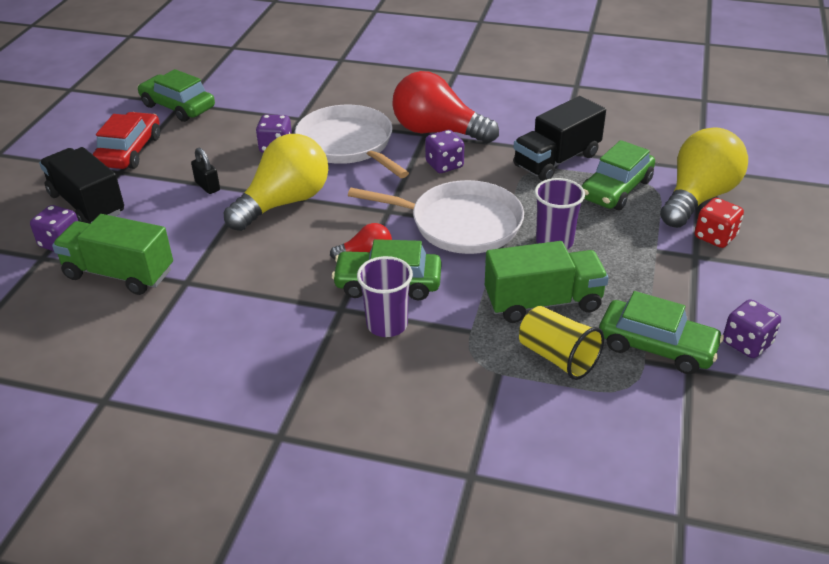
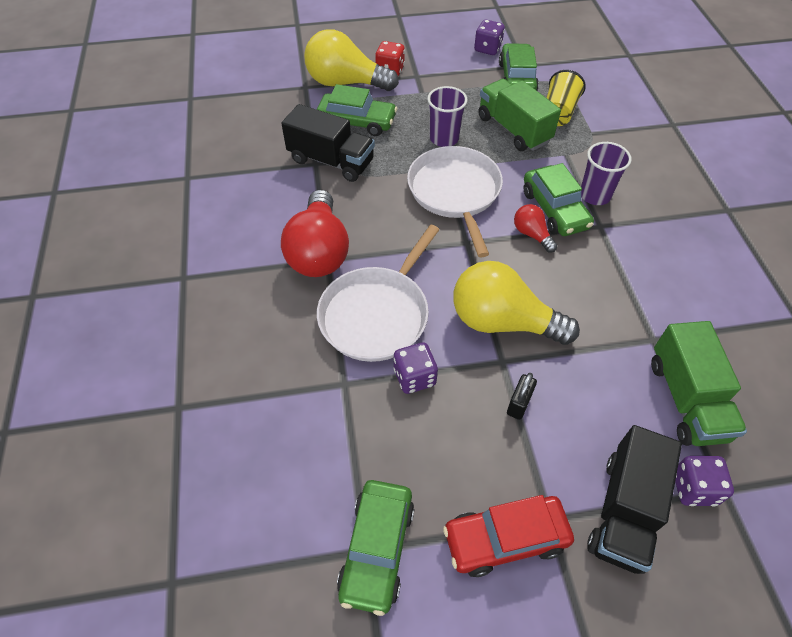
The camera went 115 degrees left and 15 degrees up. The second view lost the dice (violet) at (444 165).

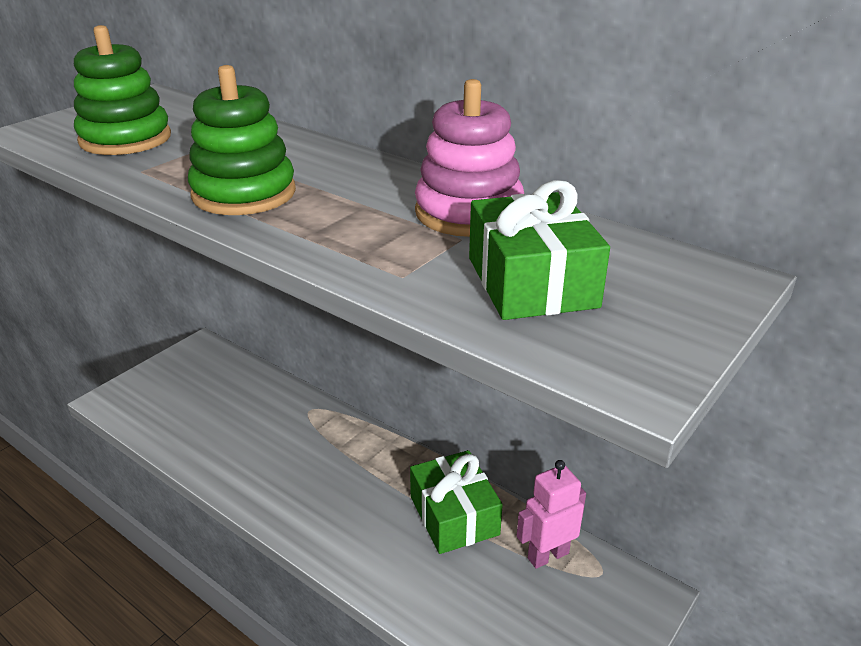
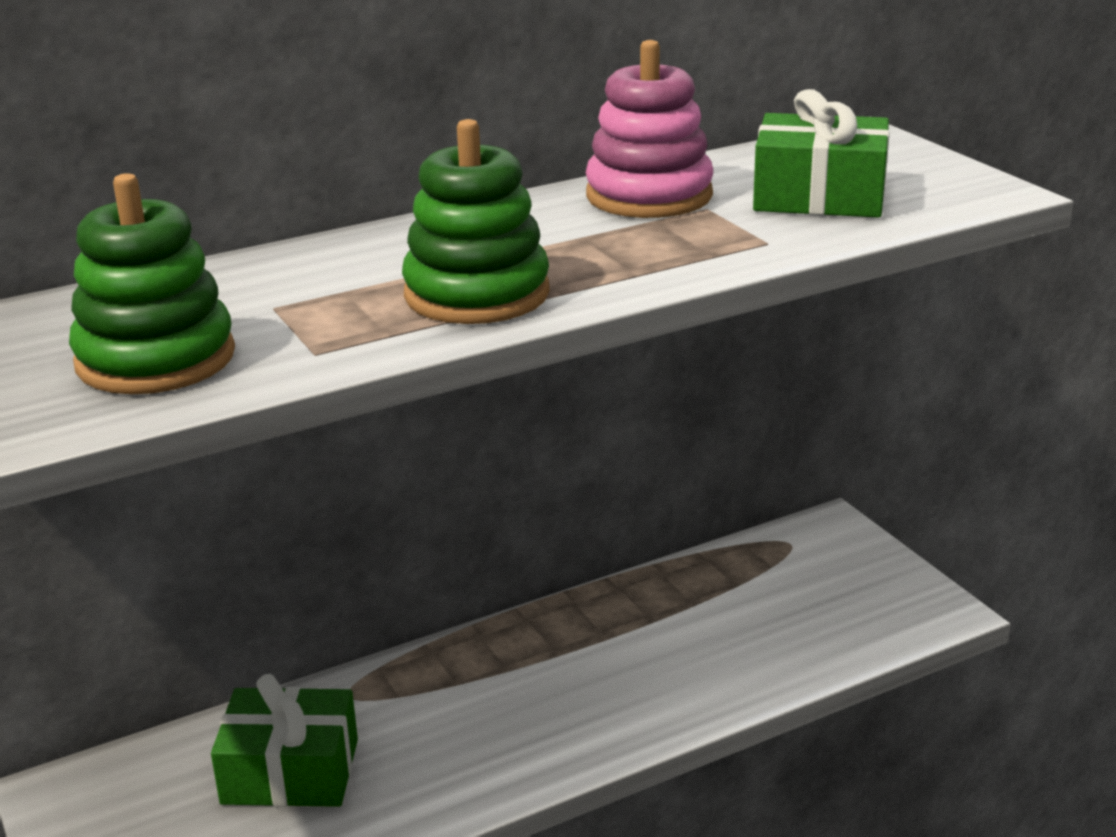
The camera went 65 degrees left and 5 degrees down. The present (emerald) ended up elsewhere, having gone from (454 515) to (290 771). The second view lost the robot (rose-pink) at (547 555).

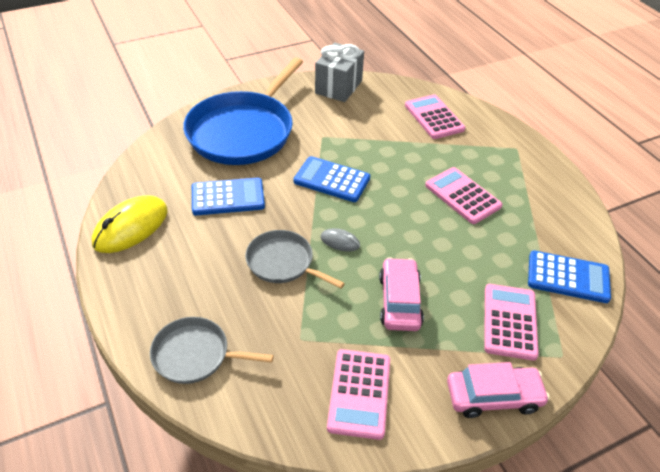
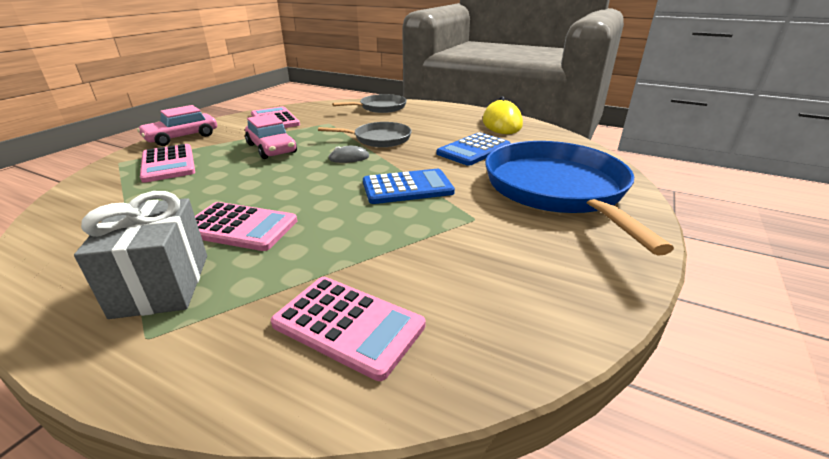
The camera went 145 degrees right and 15 degrees down. The present (gray) ended up elsewhere, having gone from (338 87) to (162 285). The second view lost the calculator (cobalt) at (568 277).

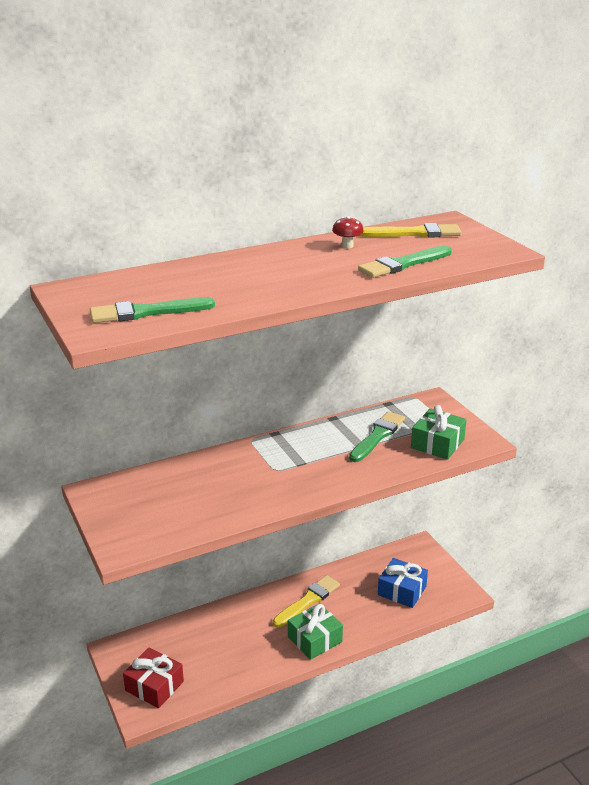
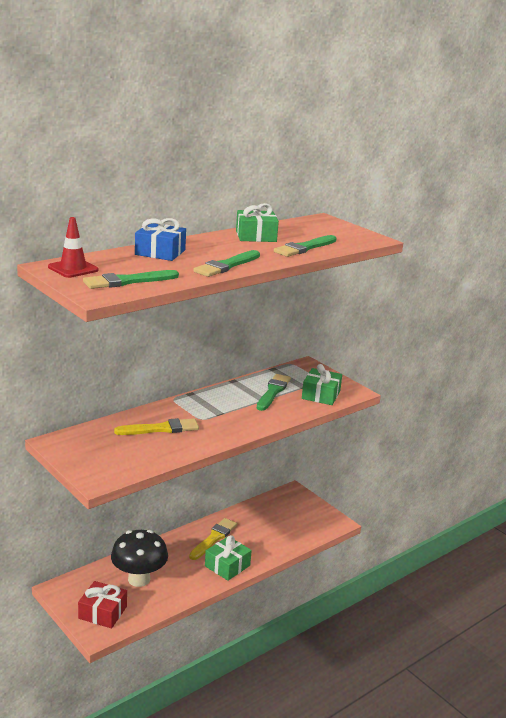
The camera went 15 degrees left and 5 degrees down. Where the fungus (crimson) stood at (347 246), the present (emerald) came to stand at (256 236). The brush (yellow) ended up elsewhere, having gone from (414 233) to (161 429). The present (cobalt) ended up elsewhere, having gone from (402 591) to (160 252). The second view gained the traffic cone (crimson) at (73 269). The second view gained the fungus (black) at (139 579). The second view gained the brush (emerald) at (226 266).

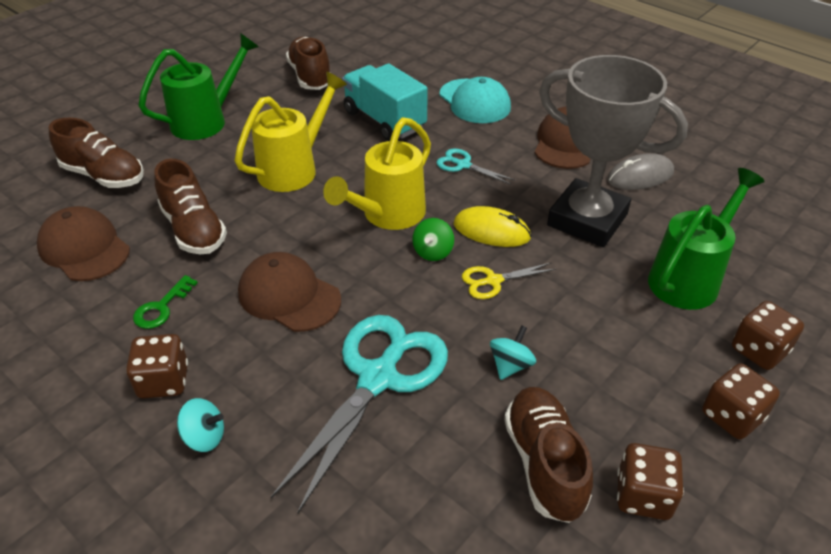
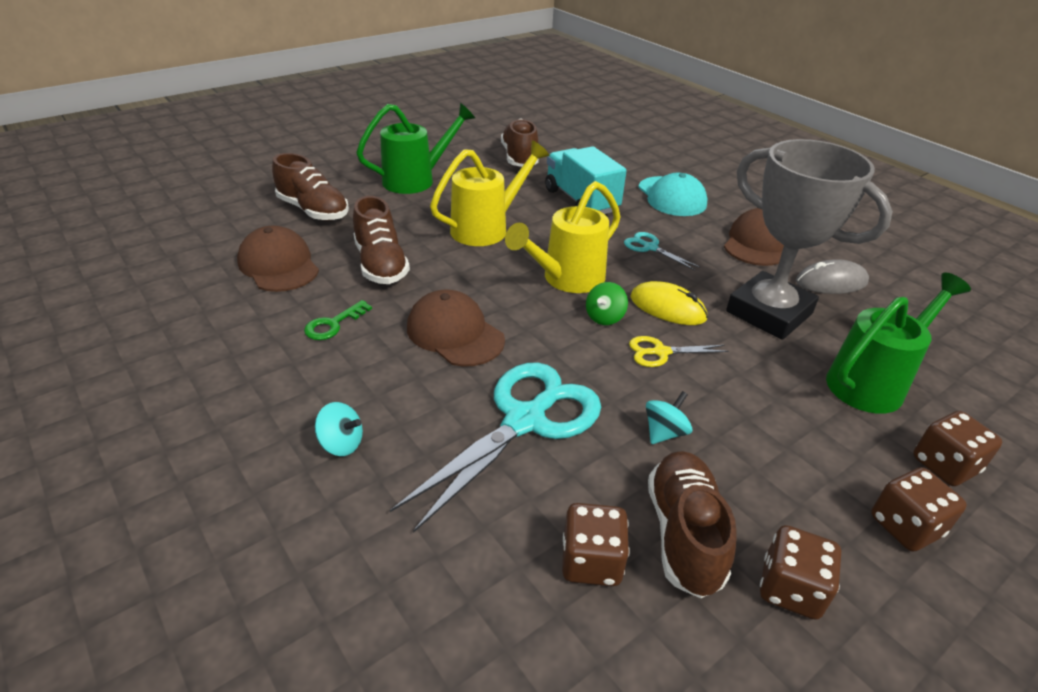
The camera went 10 degrees right and 5 degrees down. The dice (brown) ended up elsewhere, having gone from (164 381) to (591 562).

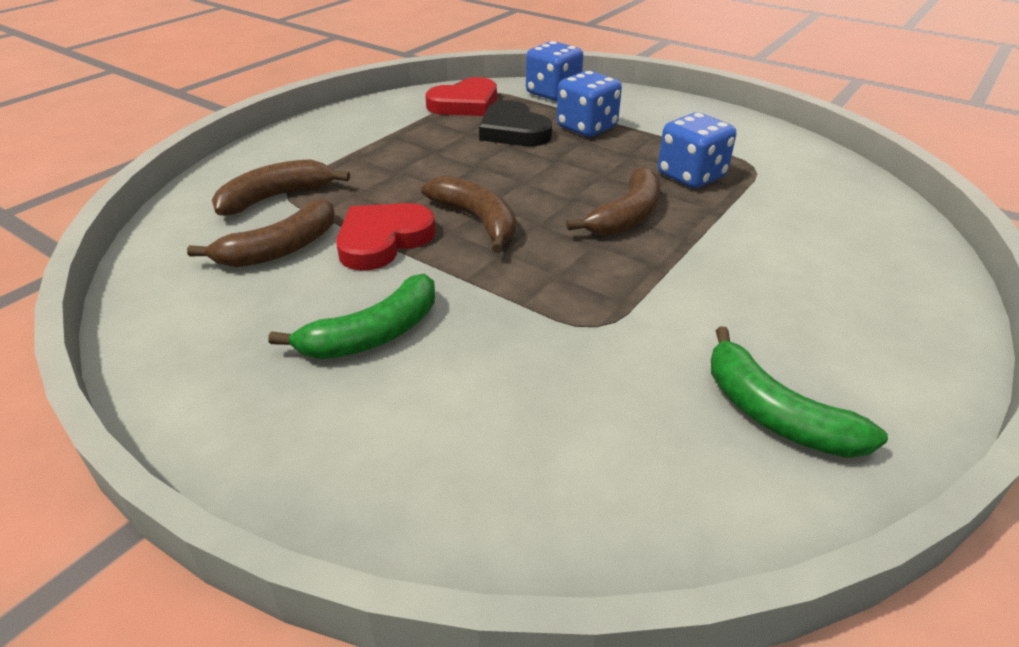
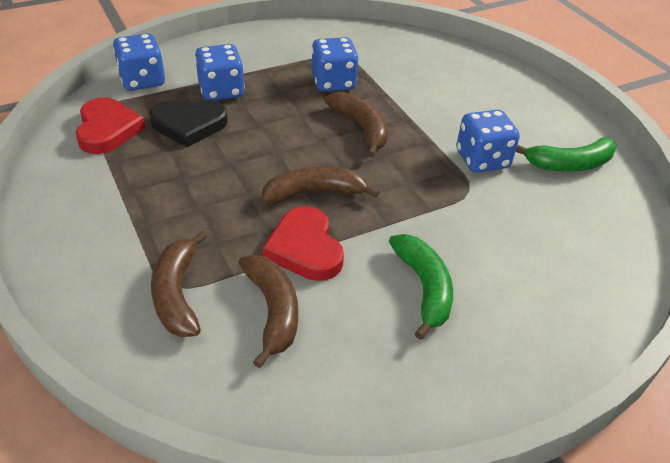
The camera went 65 degrees left and 5 degrees up. The second view gained the dice (cobalt) at (482 160).

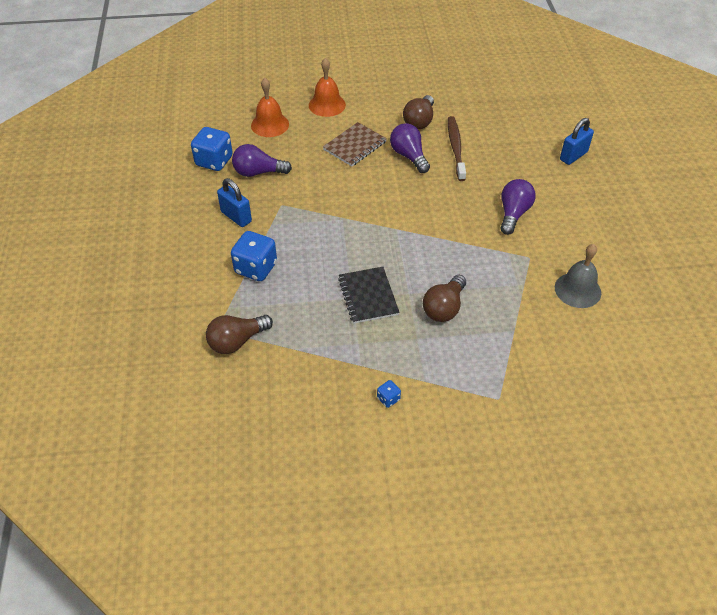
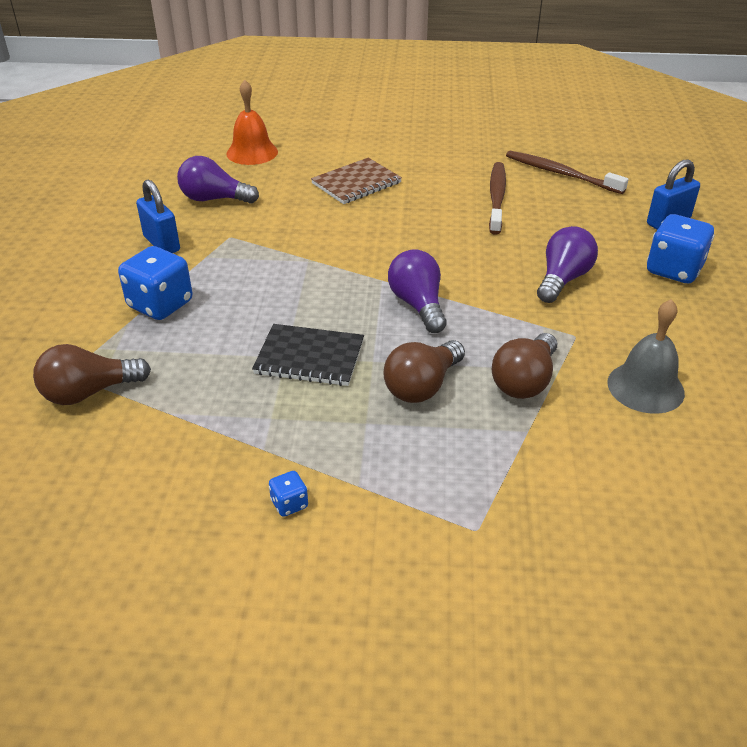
The camera went 10 degrees right and 10 degrees down. The dice (cobalt) ended up elsewhere, having gone from (214 161) to (674 270). The second view lost the hand bell (orange-coloured) at (327 105). The notepad (black) at (368 296) ended up facing another way, 75 degrees counterclockwise from before. The bulb (violet) ended up elsewhere, having gone from (409 156) to (418 305). The bulb (brown) ended up elsewhere, having gone from (419 121) to (524 381). The second view gained the tooth brush (brown) at (560 173).

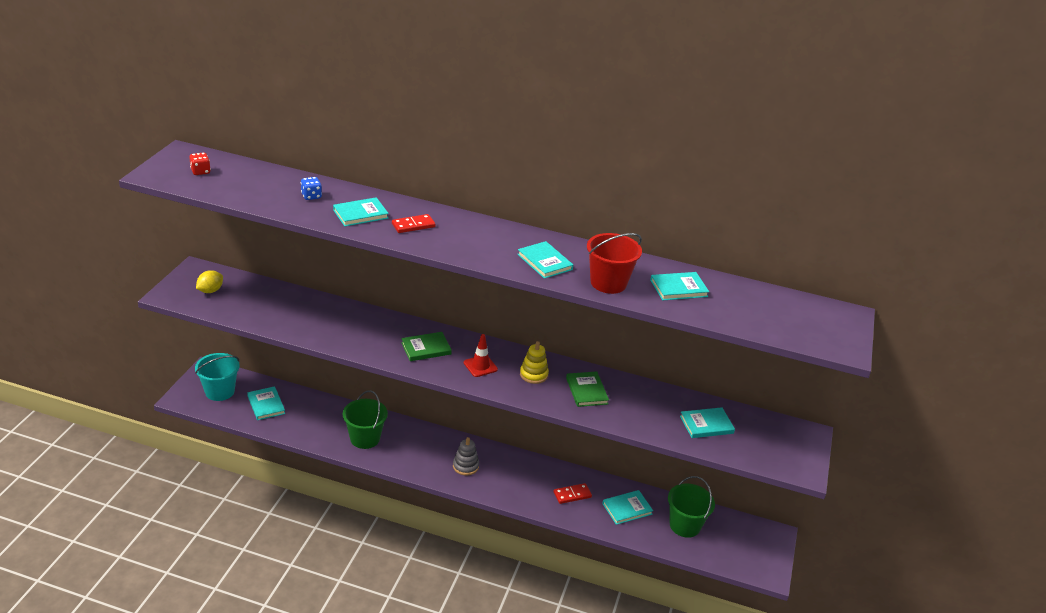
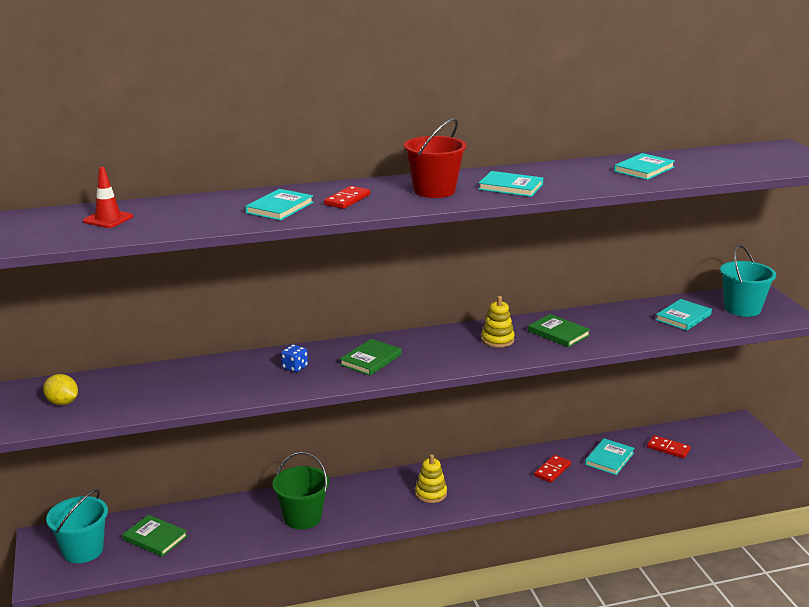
The camera went 30 degrees left and 10 degrees down. The second view lost the dice (crimson) at (200 171). The toy lemon (yellow) at (210 291) ended up facing another way, 60 degrees counterclockwise from before. What was the hardback (turquoise) at (266 405) turned into the hardback (emerald) at (155 538). The dice (cobalt) ended up elsewhere, having gone from (311 196) to (295 367). What was the stacking rings (gray) at (465 466) turned into the stacking rings (yellow) at (431 493). The traffic cone (crimson) ended up elsewhere, having gone from (480 366) to (108 219). The sand bucket (crimson) ended up elsewhere, having gone from (608 283) to (434 191). Where the sand bucket (emerald) stood at (684 525), the domino tile (crimson) came to stand at (668 448). The second view gained the sand bucket (turquoise) at (742 309).

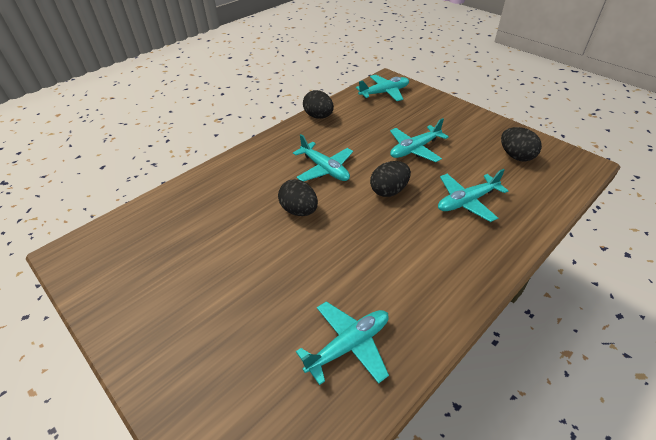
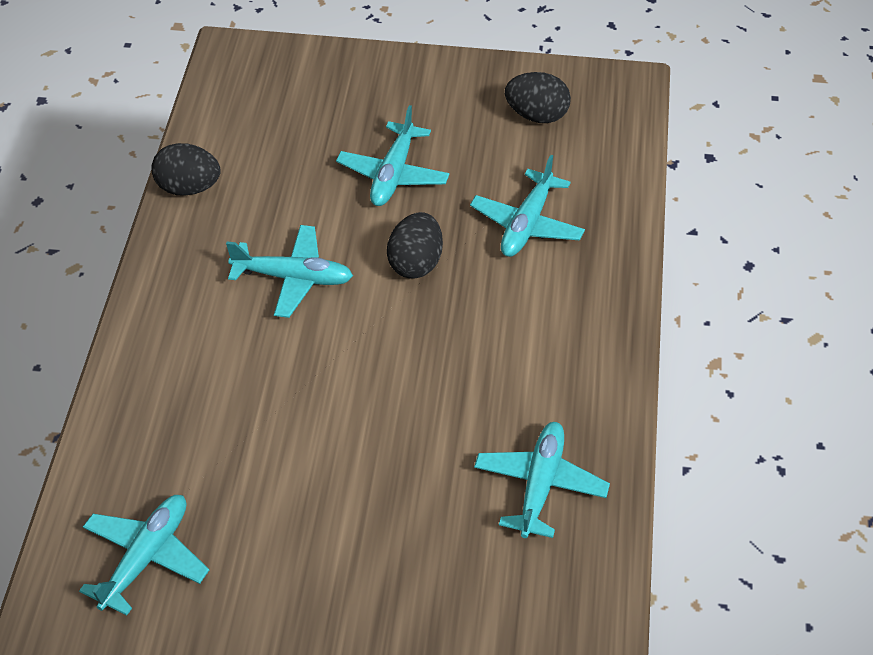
The camera went 40 degrees left and 5 degrees up. The second view lost the egg shape (black) at (299 210). The aeroplane (turquoise) ended up elsewhere, having gone from (384 93) to (146 557).

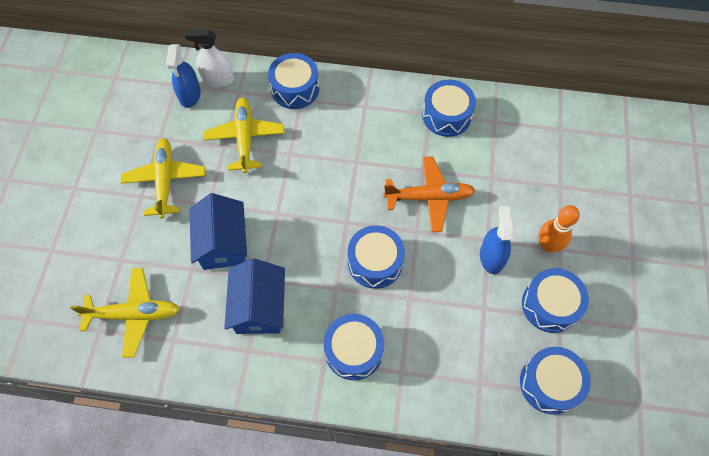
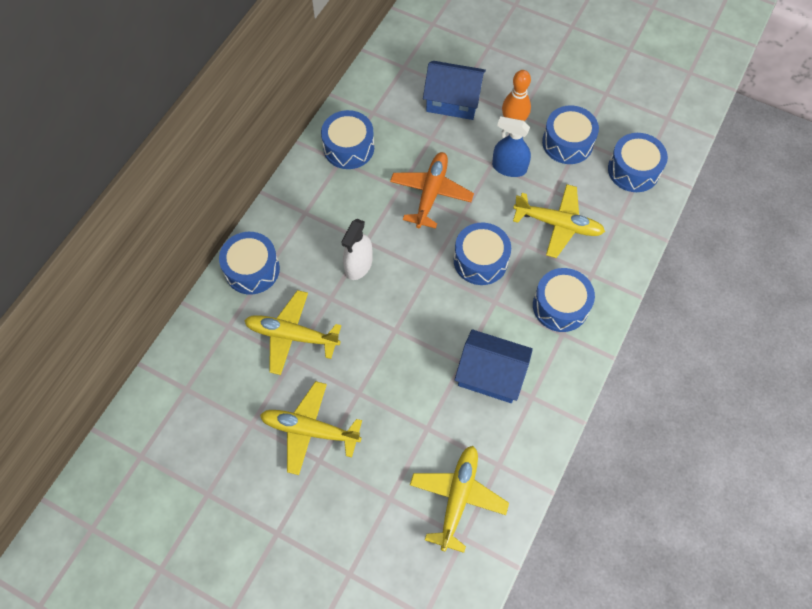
The camera went 70 degrees left and 0 degrees up. The second view lost the sprayer (cobalt) at (190 95). The sprayer (snow-white) ended up elsewhere, having gone from (218 79) to (358 265). The toy house (cobalt) ended up elsewhere, having gone from (223 243) to (453 101). The second view gained the aeroplane (yellow) at (558 224).

